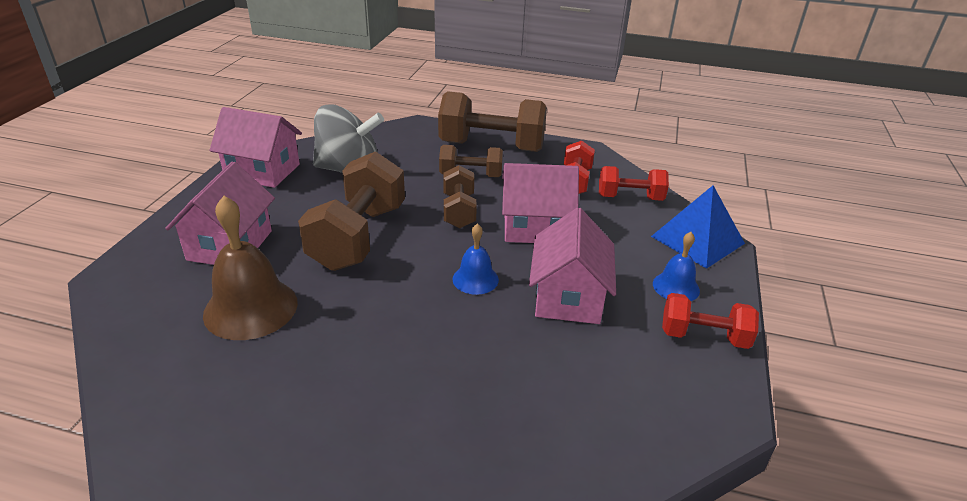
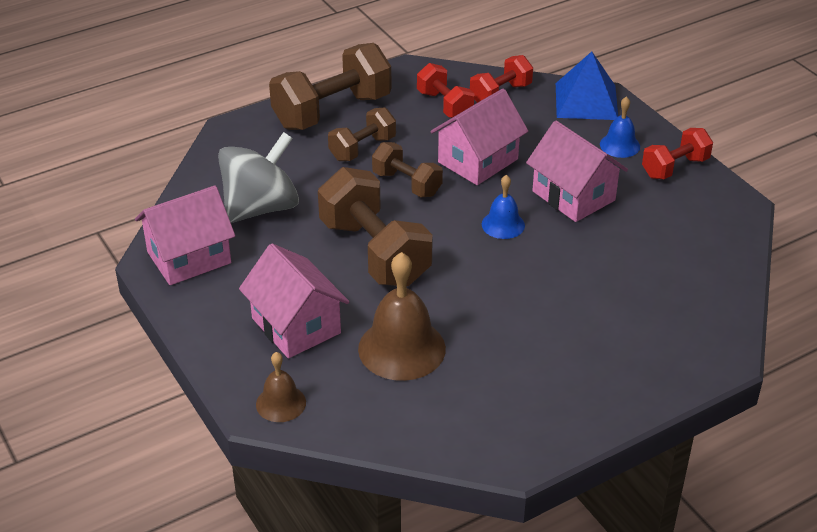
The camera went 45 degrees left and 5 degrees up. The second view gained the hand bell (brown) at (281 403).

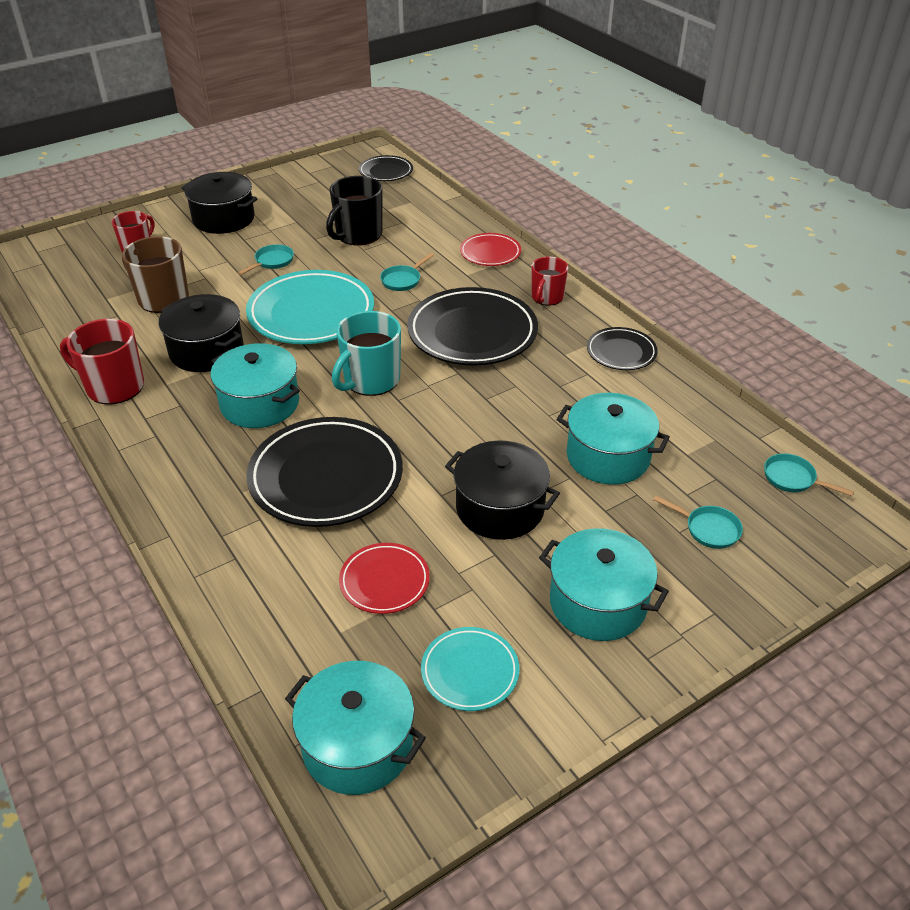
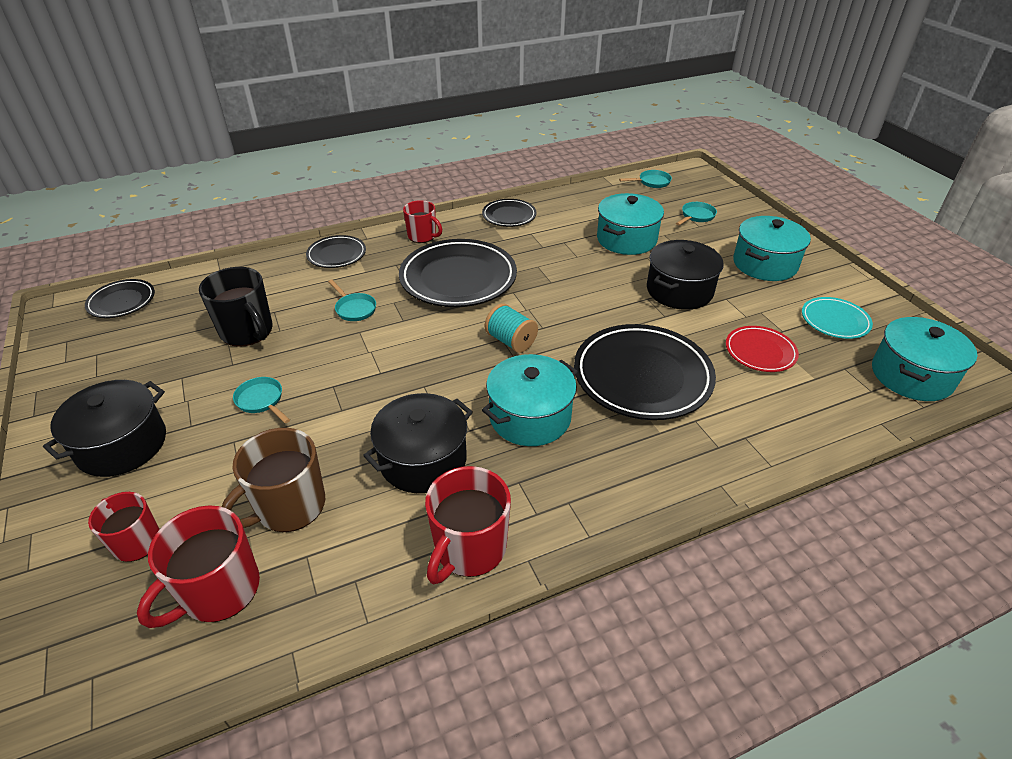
The camera went 80 degrees left and 0 degrees up. The second view lost the flat dish (turquoise) at (311 313). Where the tea mug (turquoise) stood at (370 380), the spool (turquoise) came to stand at (511 341). What was the flat dish (crimson) at (490 253) turned into the flat dish (black) at (337 255). The skillet (turquoise) at (793 479) ended up facing another way, 150 degrees counterclockwise from before. The second view gained the tea mug (crimson) at (219 591).

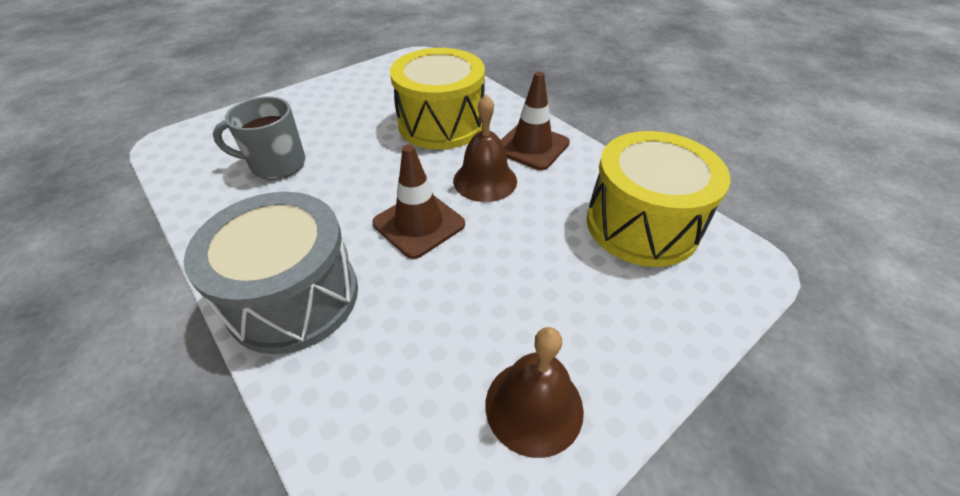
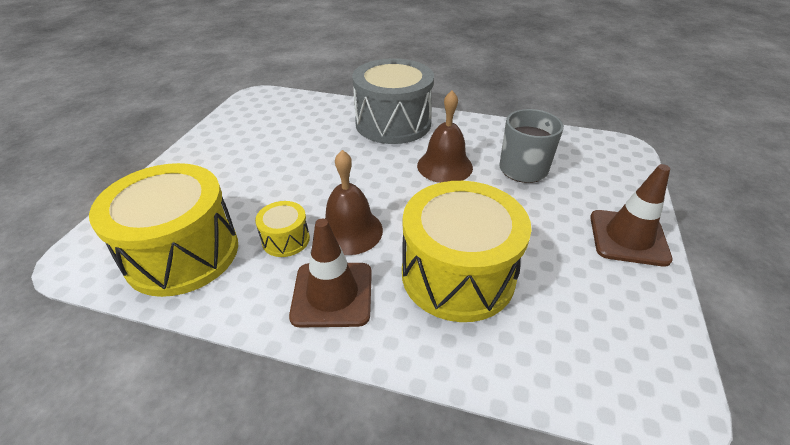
The camera went 145 degrees right and 5 degrees down. The traffic cone (brown) ended up elsewhere, having gone from (419 224) to (628 237). The hand bell (brown) ended up elsewhere, having gone from (534 406) to (444 166). The second view gained the toy drum (yellow) at (286 239).

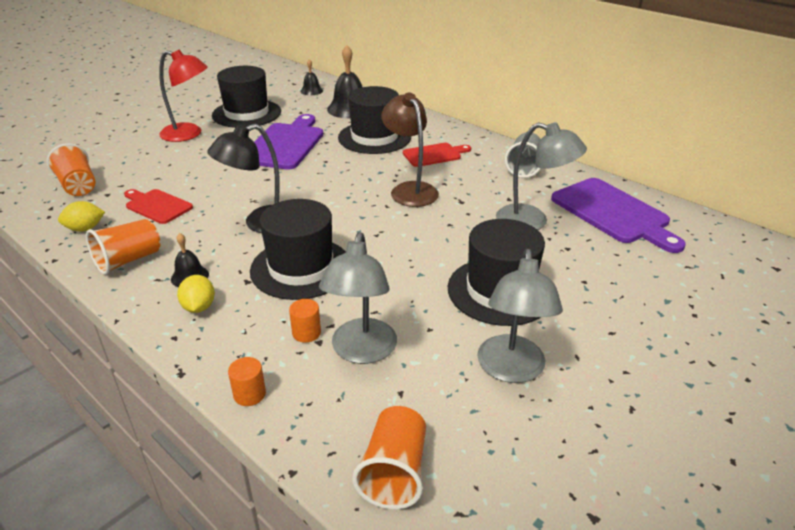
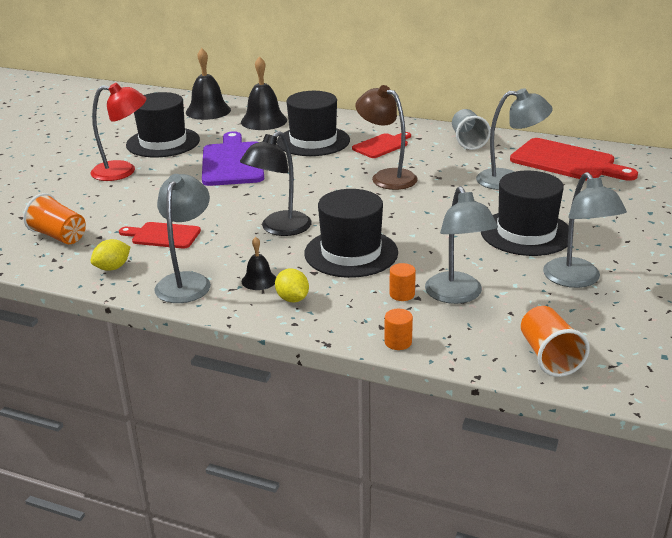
The camera went 20 degrees left and 5 degrees down. Where the tumbler (orange-coloured) stood at (128 260), the desk lamp (gray) came to stand at (187 281). The size of the hand bell (black) at (311 91) changed by a factor of 1.86. What was the chopping board (violet) at (613 213) turned into the chopping board (crimson) at (567 161).

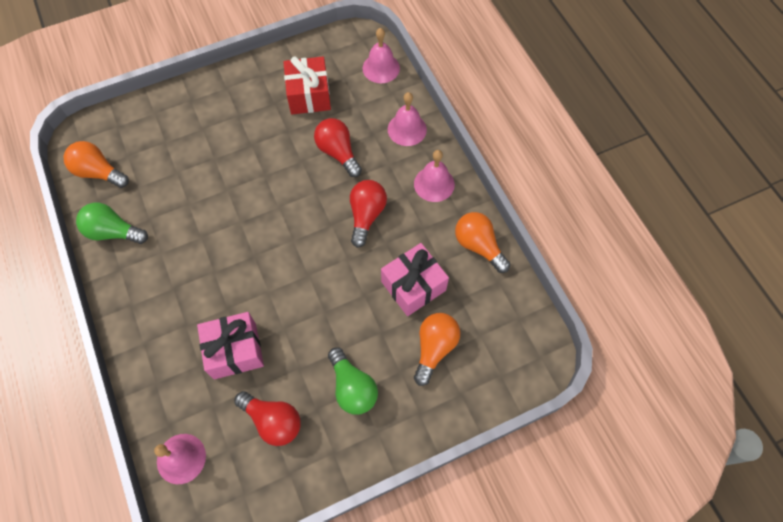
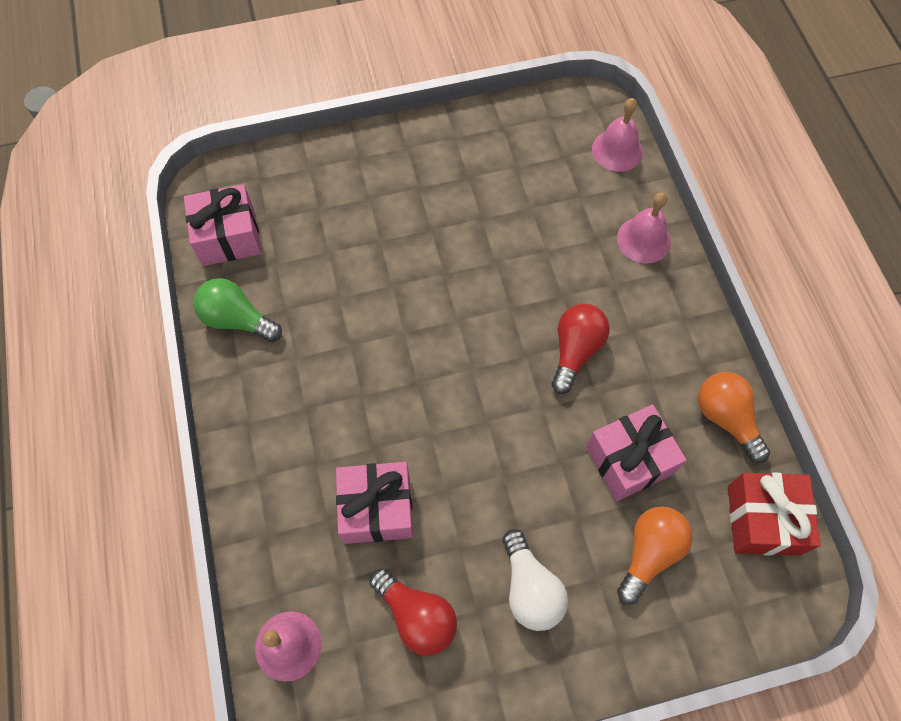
The camera went 10 degrees right and 0 degrees up. Where the bulb (orange-coloured) stood at (99 172), the present (rose-pink) came to stand at (228 237). The present (crimson) ended up elsewhere, having gone from (309 95) to (763 520). The second view lost the bulb (crimson) at (338 153). What was the bulb (emerald) at (352 387) turned into the bulb (snow-white) at (530 588). The second view lost the hand bell (rose-pink) at (434 184).

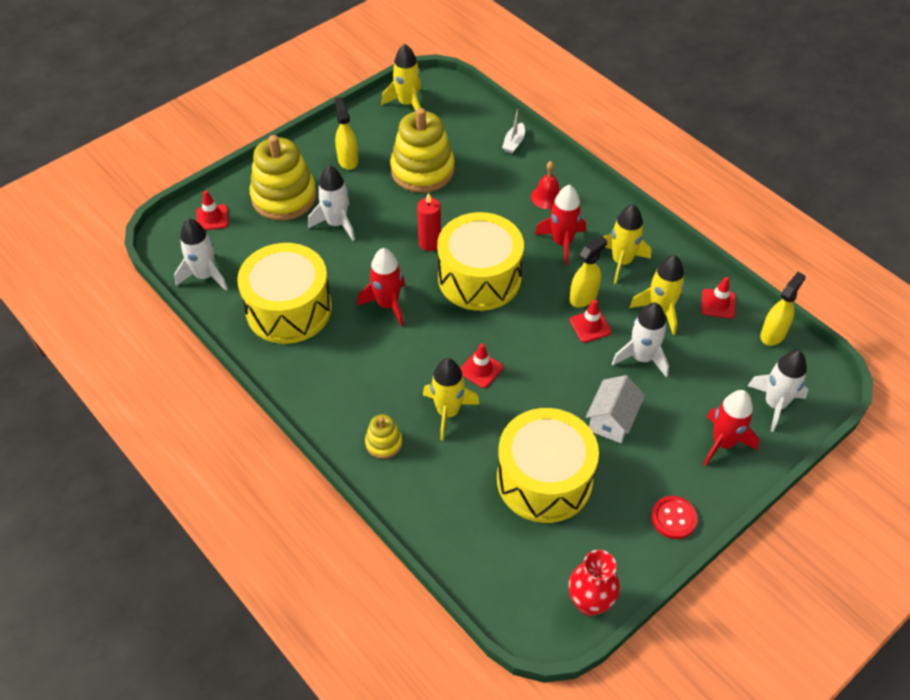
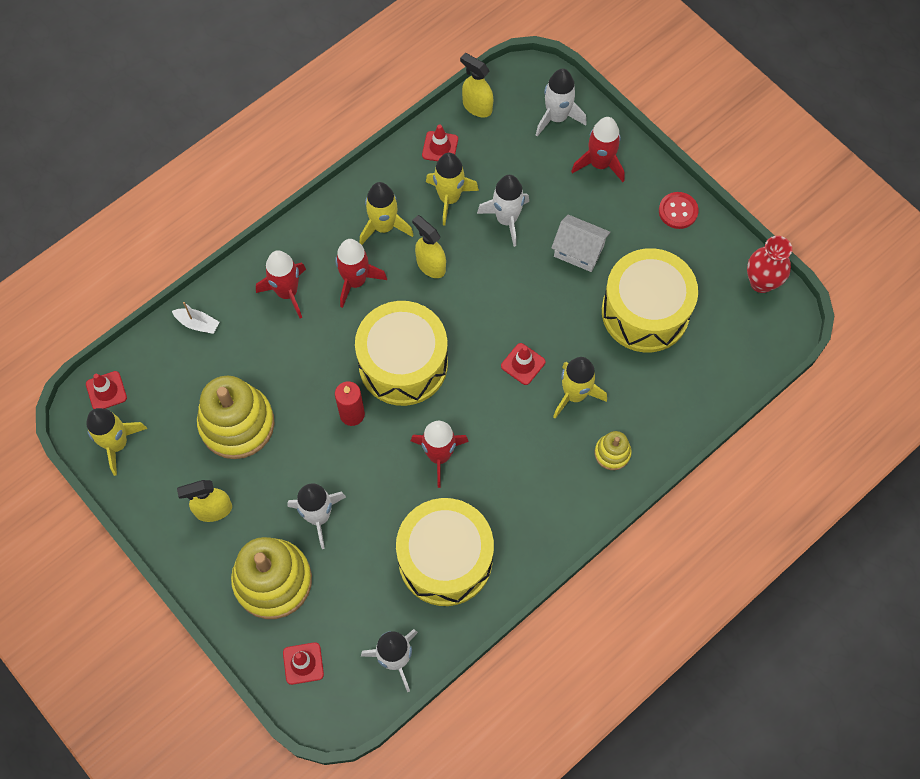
The camera went 90 degrees left and 15 degrees up. Where the hand bell (crimson) stood at (547 197), the toy rocket (crimson) came to stand at (287 292). The traffic cone (crimson) ended up elsewhere, having gone from (590 326) to (106 391).

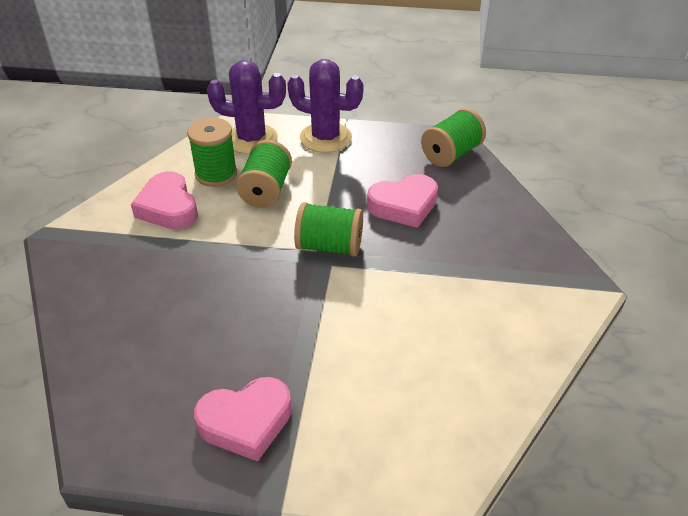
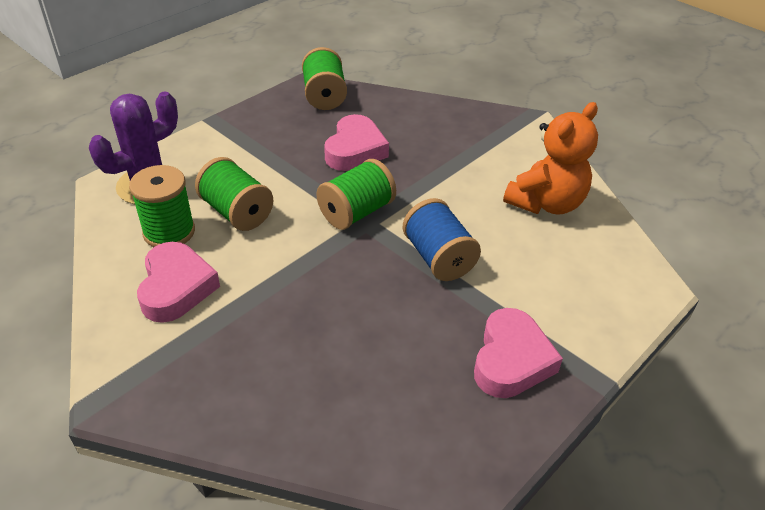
The camera went 55 degrees left and 0 degrees up. The heart shape (rose-pink) at (168 207) ended up facing another way, 105 degrees counterclockwise from before. The second view lost the saguaro cactus (violet) at (325 138). The second view gained the spool (cobalt) at (438 258). The second view gained the teddy bear (orange-coloured) at (546 203).

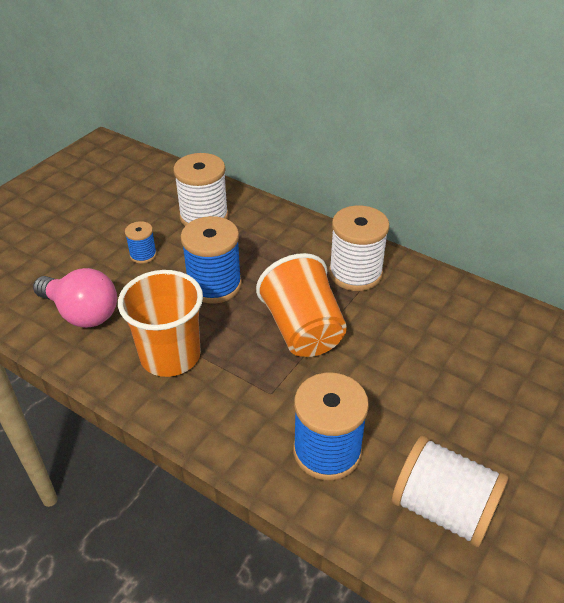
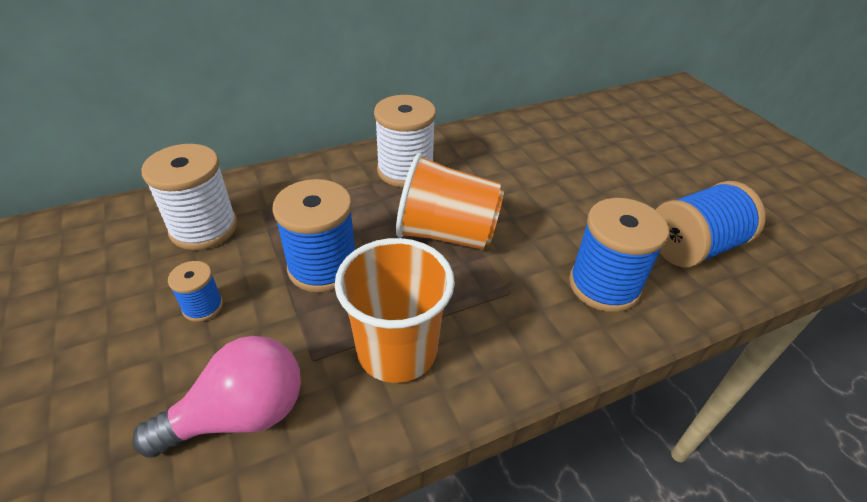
The camera went 60 degrees left and 0 degrees up. What was the spool (snow-white) at (443 508) turned into the spool (cobalt) at (693 247).

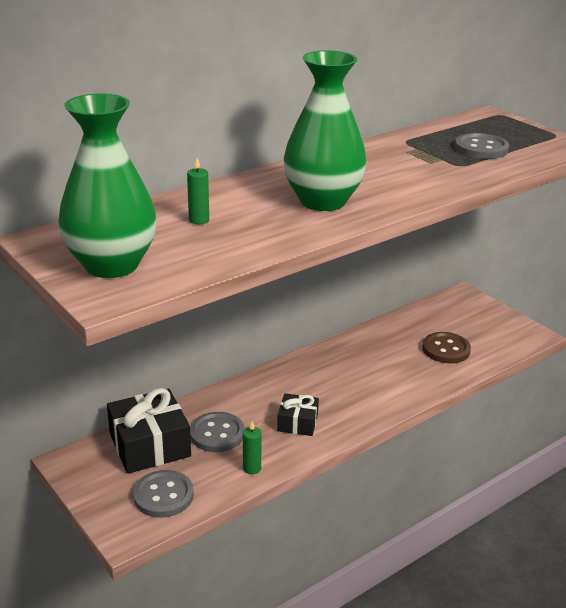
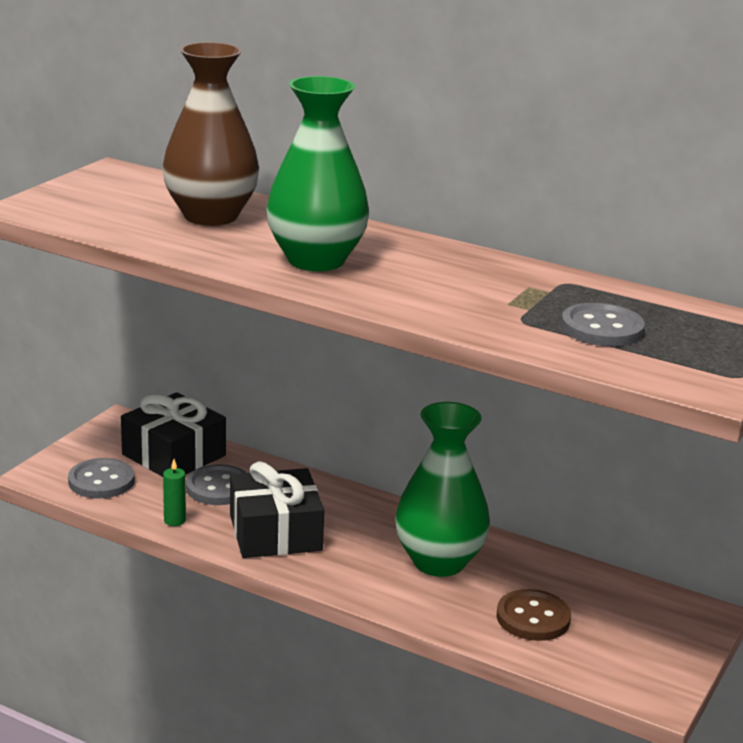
The camera went 65 degrees right and 5 degrees down. The vase (emerald) ended up elsewhere, having gone from (112 265) to (439 561). Where the pillar candle (emerald) stood at (199 220), the vase (brown) came to stand at (211 216). The size of the present (black) at (297 422) changed by a factor of 1.78.

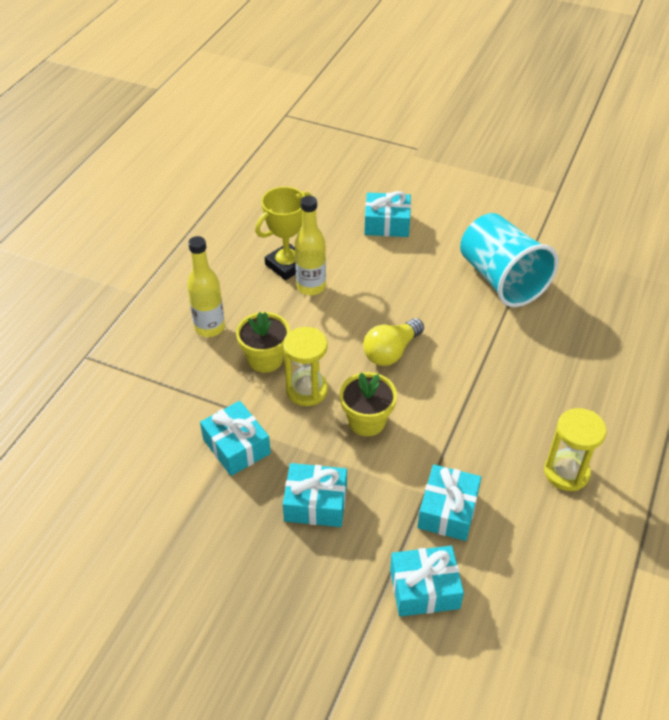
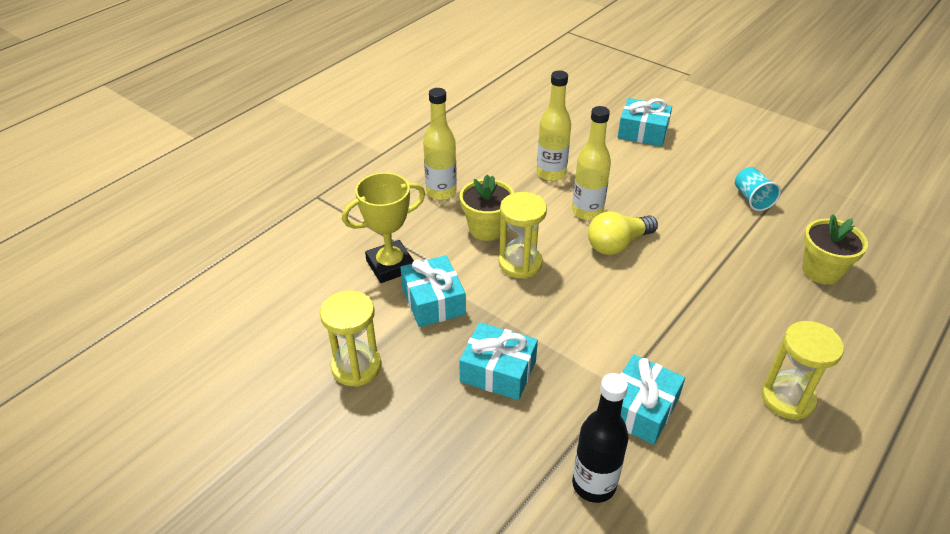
The camera went 15 degrees right and 5 degrees down. The award cup (yellow) ended up elsewhere, having gone from (287 265) to (390 265). The flower pot (yellow) ended up elsewhere, having gone from (367 421) to (821 271). Where the present (turquoise) stood at (424 589), the drink bottle (black) came to stand at (594 484). The size of the tumbler (turquoise) at (501 279) changed by a factor of 0.45. The second view gained the sand timer (yellow) at (356 367). The second view gained the drink bottle (yellow) at (587 212).

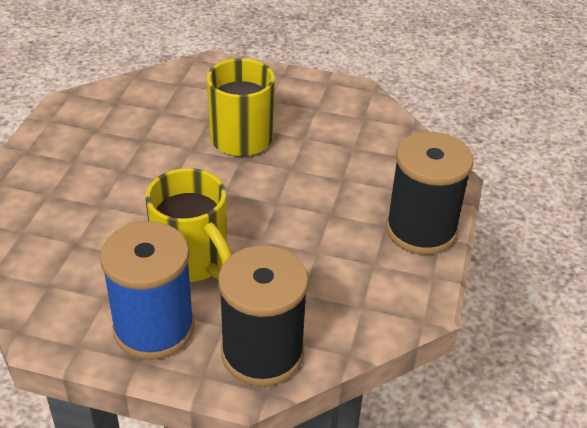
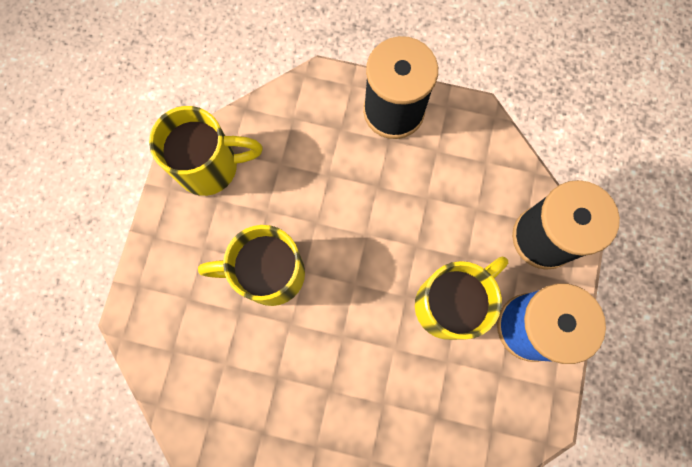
The camera went 90 degrees left and 35 degrees up. The second view gained the tea mug (yellow) at (210 166).

